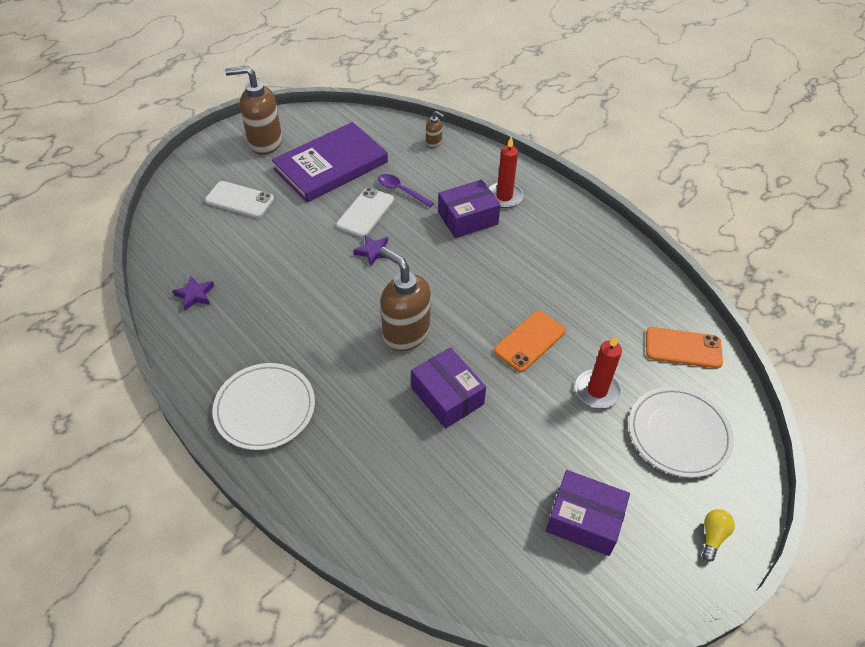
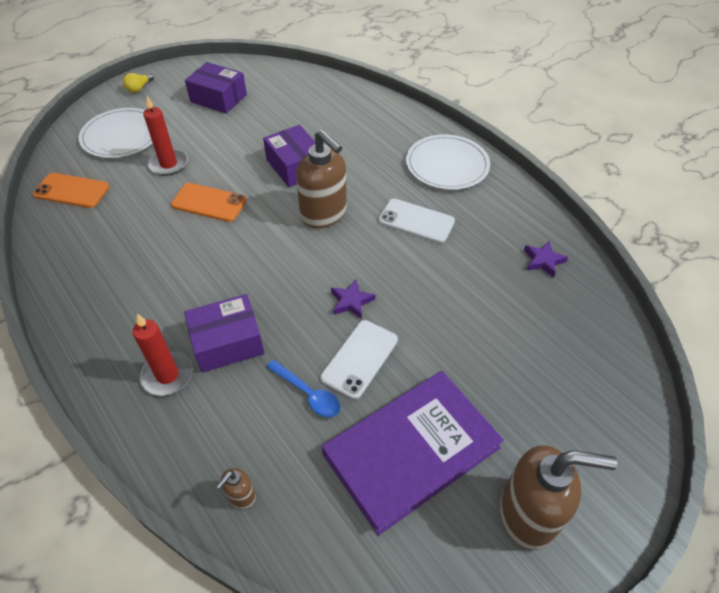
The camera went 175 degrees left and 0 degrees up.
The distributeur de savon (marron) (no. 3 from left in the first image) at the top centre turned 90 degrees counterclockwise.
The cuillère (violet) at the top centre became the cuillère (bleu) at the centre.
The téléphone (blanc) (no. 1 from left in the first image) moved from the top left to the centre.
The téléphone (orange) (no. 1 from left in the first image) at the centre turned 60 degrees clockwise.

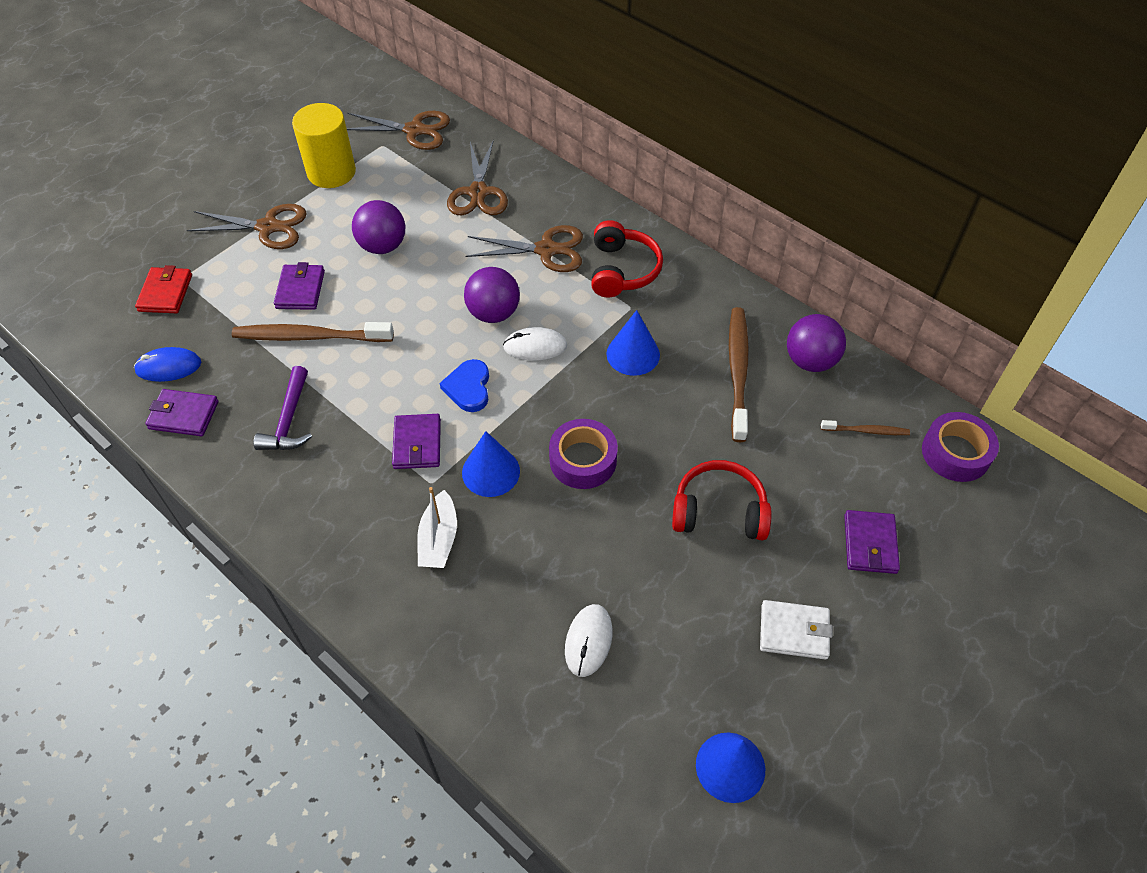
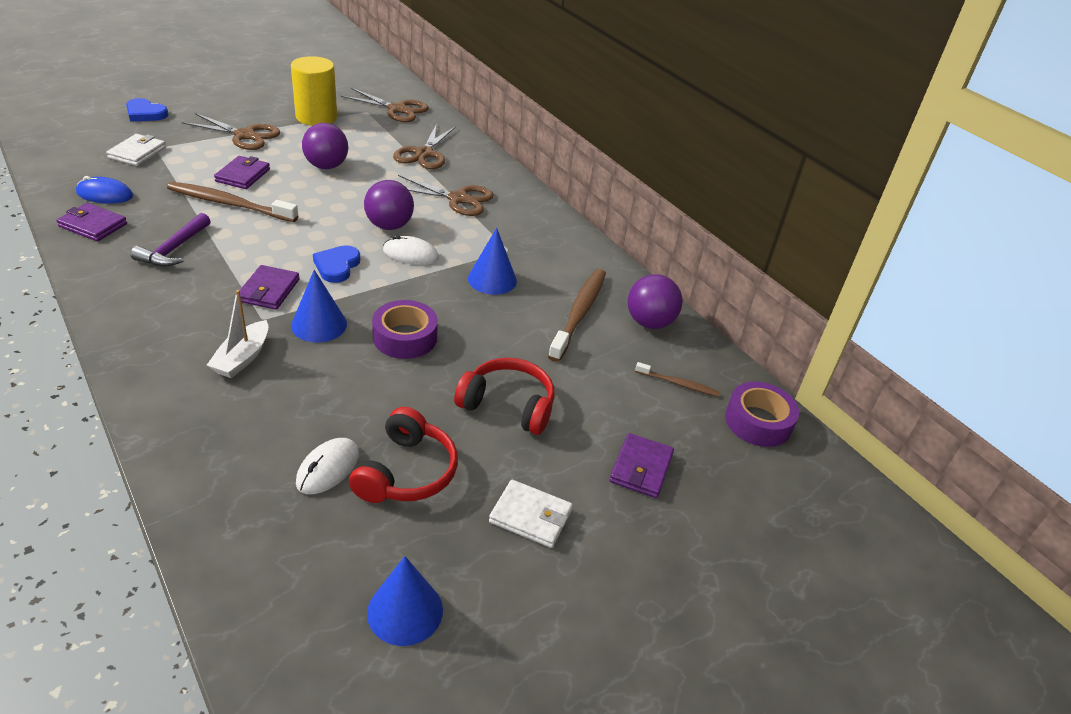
The camera went 10 degrees right and 15 degrees down.
The casque audio (rouge) (no. 1 from left) moved from the top centre to the centre.
The portefeuille (rouge) at the top left became the portefeuille (blanc) (no. 1 from left) at the top left.
The cœur (bleu) (no. 1 from left) at the top left appeared.

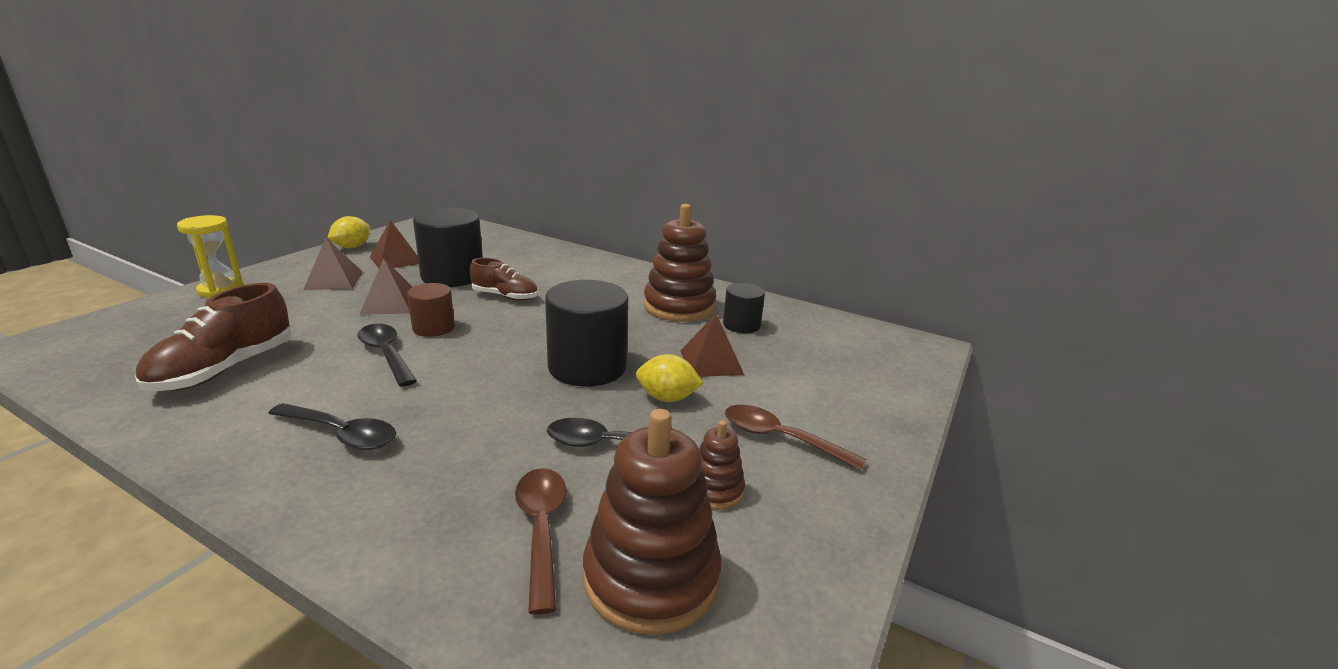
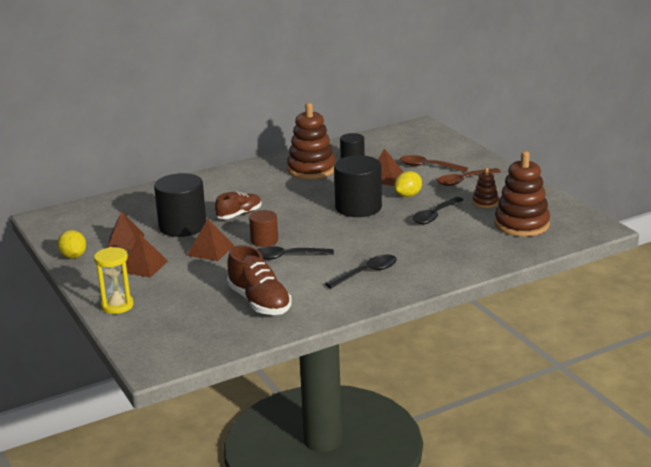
The camera went 55 degrees left and 0 degrees up.
The cuillère (marron) (no. 1 from left) moved from the bottom centre to the middle right.

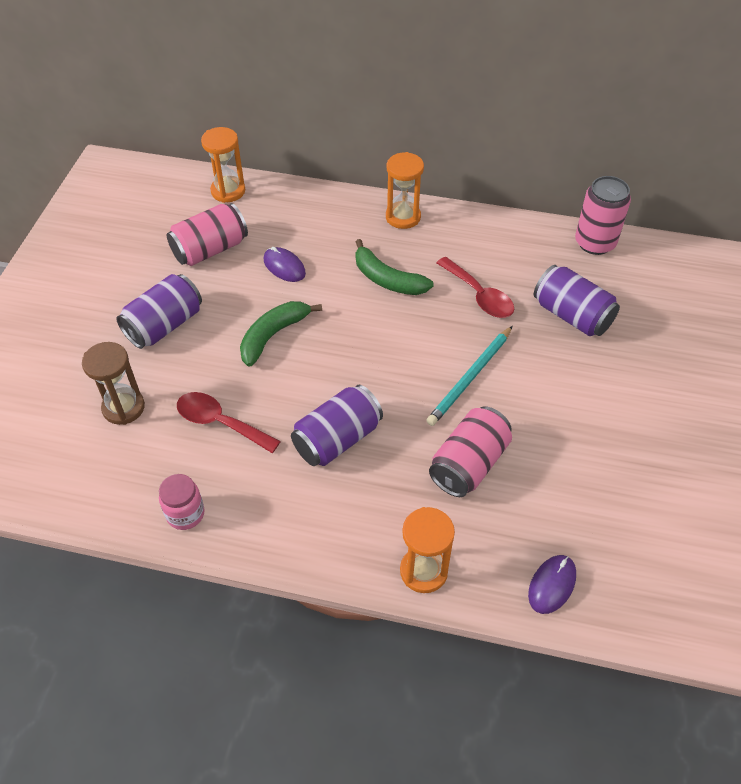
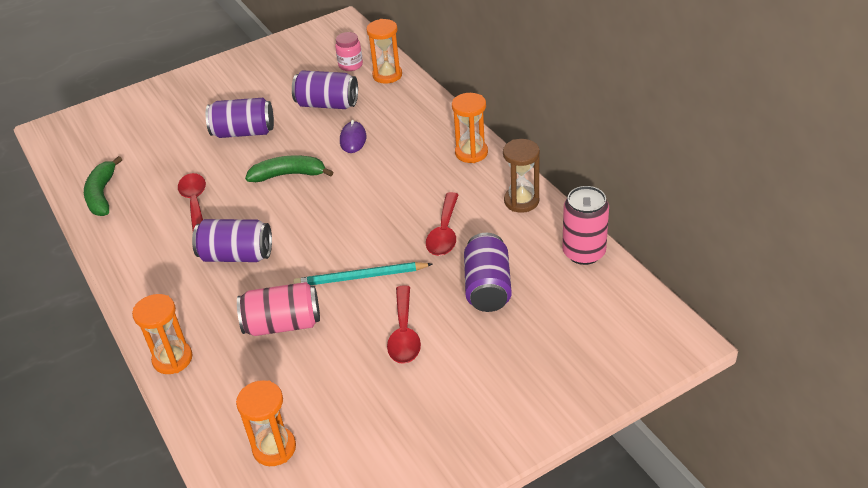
The camera went 50 degrees right and 10 degrees down.
The canette (rose) (no. 1 from left) at the top left became the canette (violet) (no. 3 from left) at the top centre.
The banane (vert) (no. 2 from left in the first image) moved from the centre to the middle left.
The sablier (marron) moved from the middle left to the centre.
The bocal (rose) moved from the middle left to the top centre.
The souris (violet) (no. 2 from left) at the bottom right disappeared.
The cuillère (rouge) (no. 2 from left) at the centre appeared.
The sablier (orange) (no. 2 from left) at the bottom left appeared.

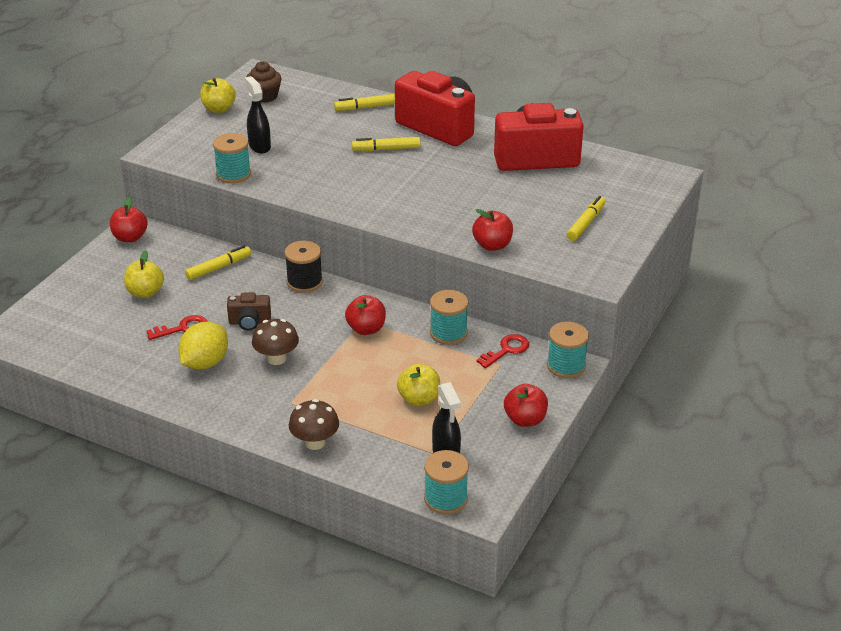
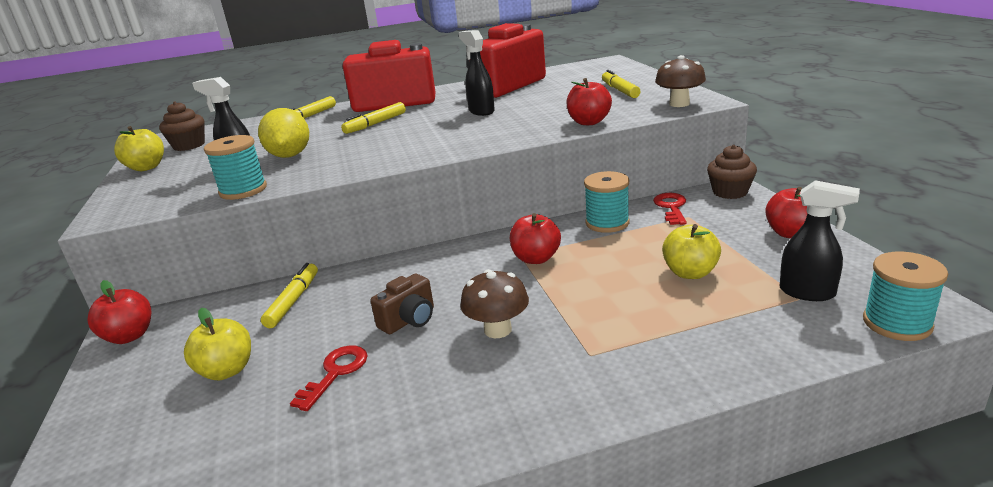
The camera went 40 degrees left and 10 degrees down.
The bobine (noir) at the centre disappeared.
The citron (jaune) moved from the middle left to the top left.
The bobine (turquoise) (no. 4 from left) at the middle right was replaced by the muffin (marron) (no. 2 from left) at the middle right.
The champignon (marron) (no. 2 from left) moved from the bottom centre to the top right.
The vaporisateur (noir) (no. 2 from left) at the top centre appeared.

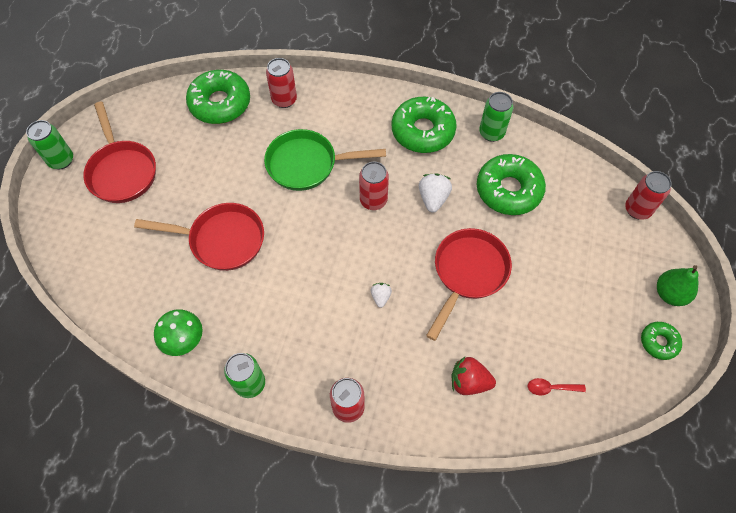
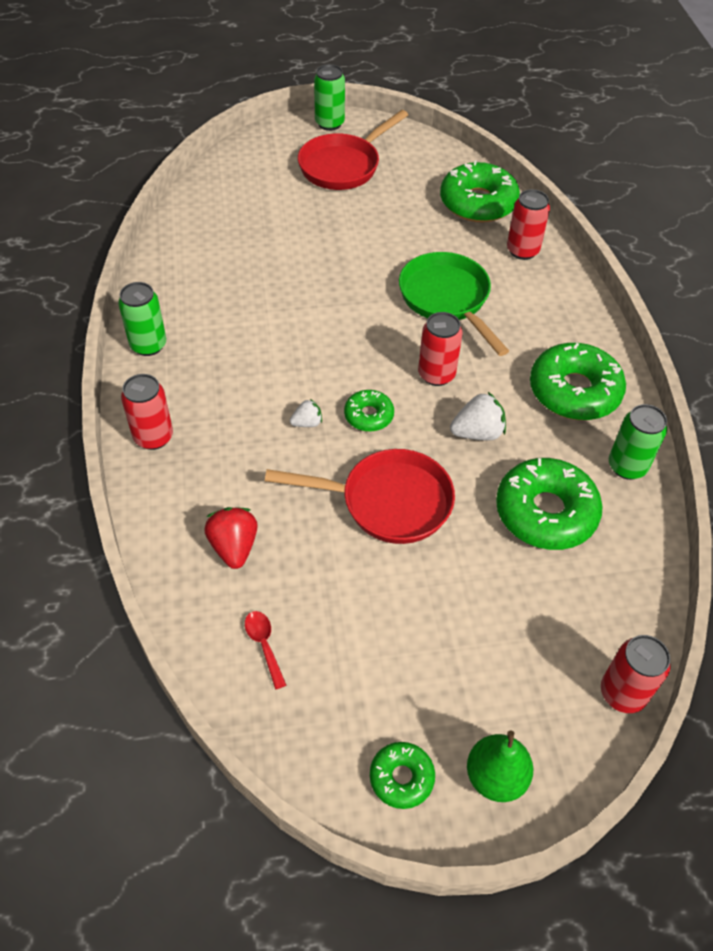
The camera went 65 degrees right and 10 degrees down.
The poêle (rouge) (no. 2 from left) at the middle left disappeared.
The champignon (vert) at the middle left disappeared.
The beignet (vert) (no. 1 from left) at the centre appeared.

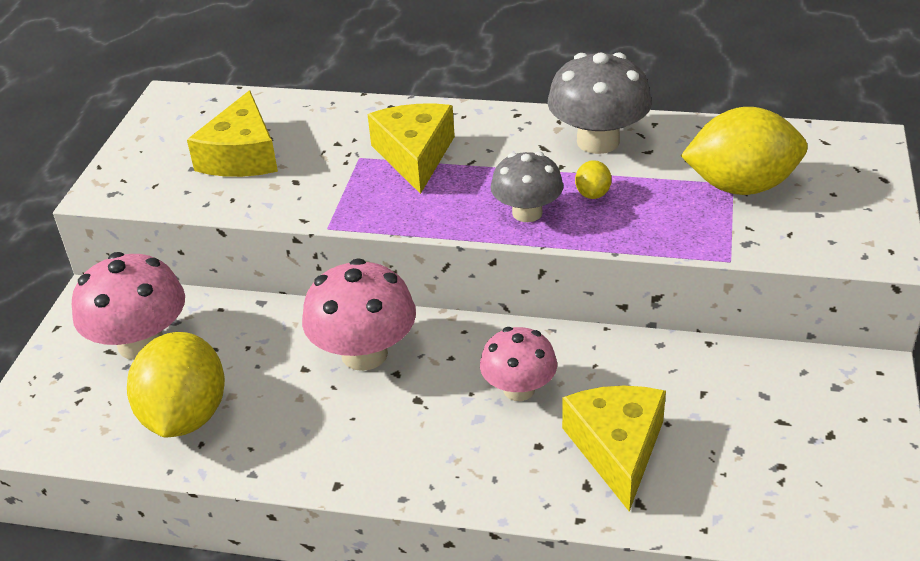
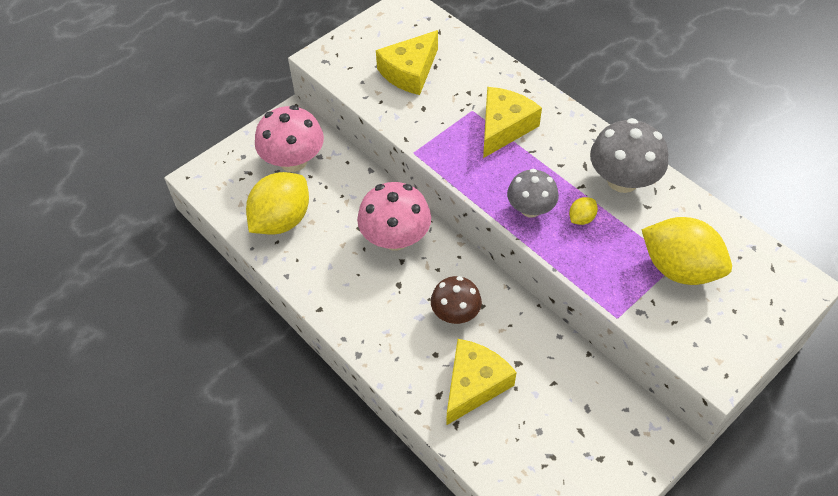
The camera went 35 degrees right and 15 degrees up.
The champignon (rose) (no. 3 from left) at the centre became the champignon (marron) at the centre.

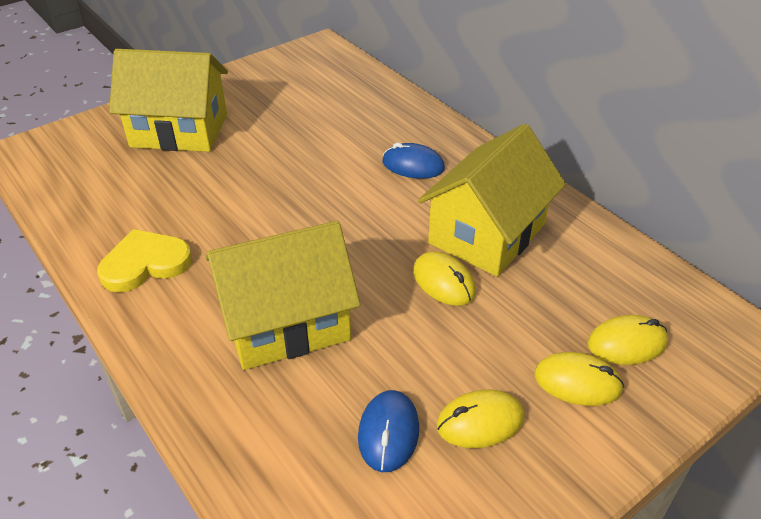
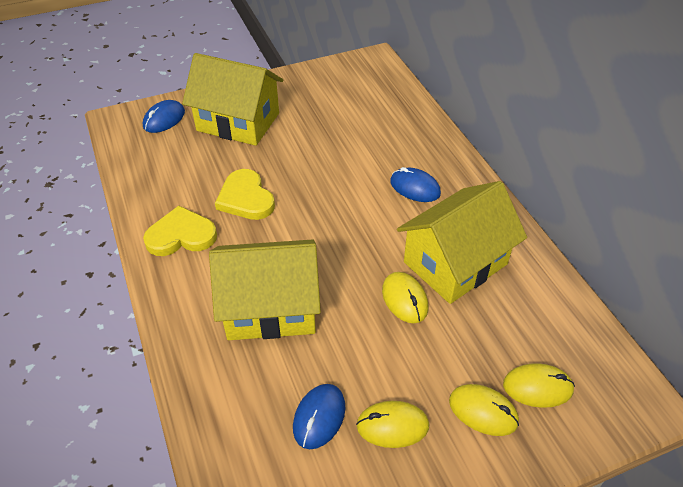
The camera went 15 degrees right and 5 degrees up.
The souris (bleu) (no. 1 from left) at the top left appeared.
The cœur (jaune) (no. 2 from left) at the centre appeared.

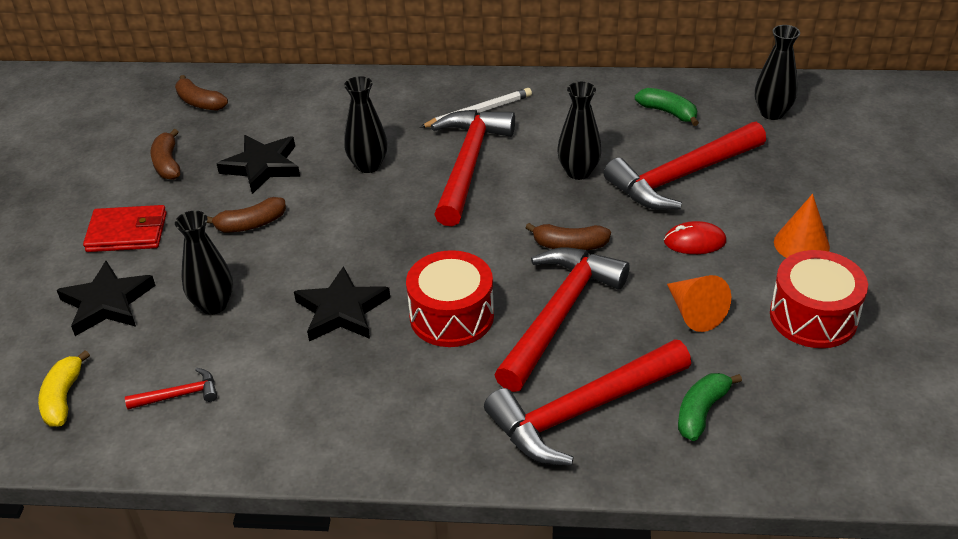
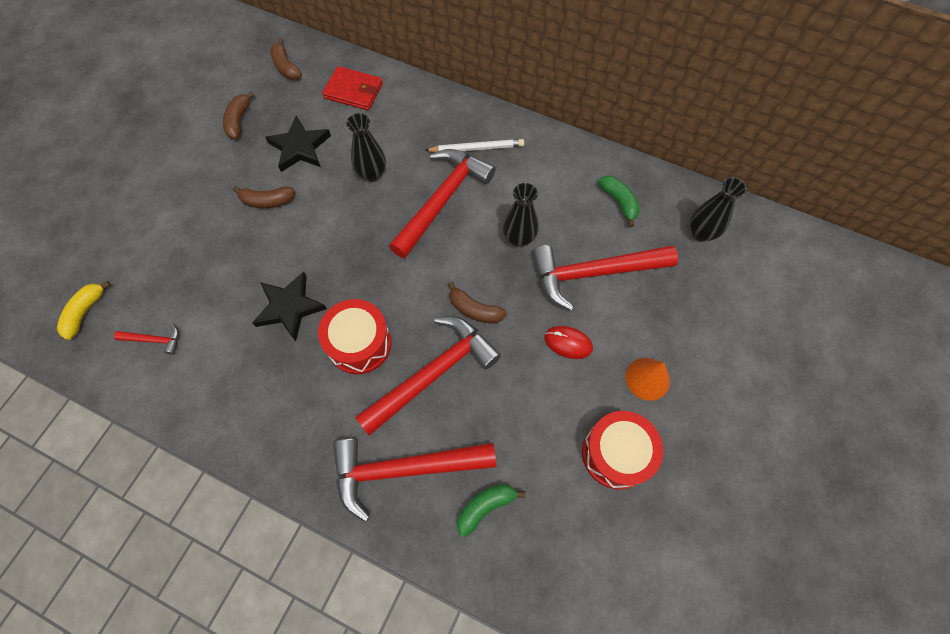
The camera went 20 degrees right and 25 degrees up.
The portefeuille (rouge) moved from the middle left to the top centre.
The vase (noir) (no. 1 from left) at the middle left disappeared.
The étoile (noir) (no. 1 from left) at the middle left disappeared.
The cône (orange) (no. 1 from left) at the middle right disappeared.

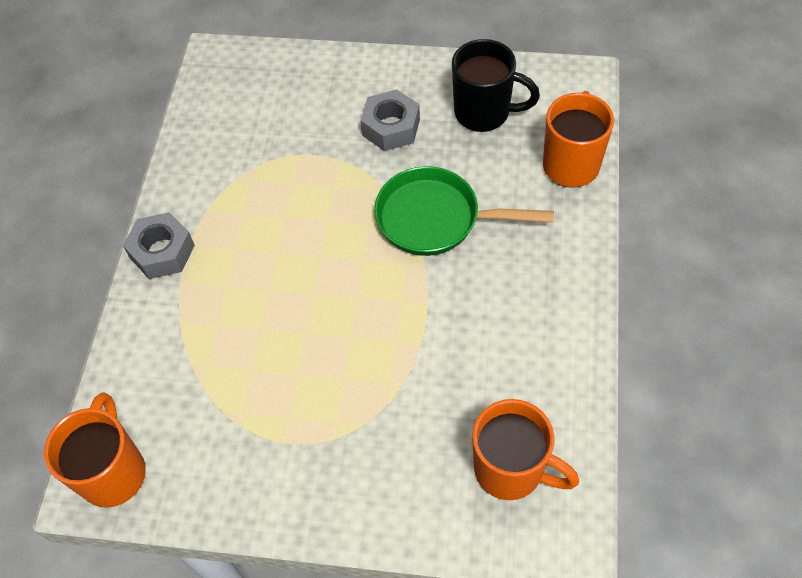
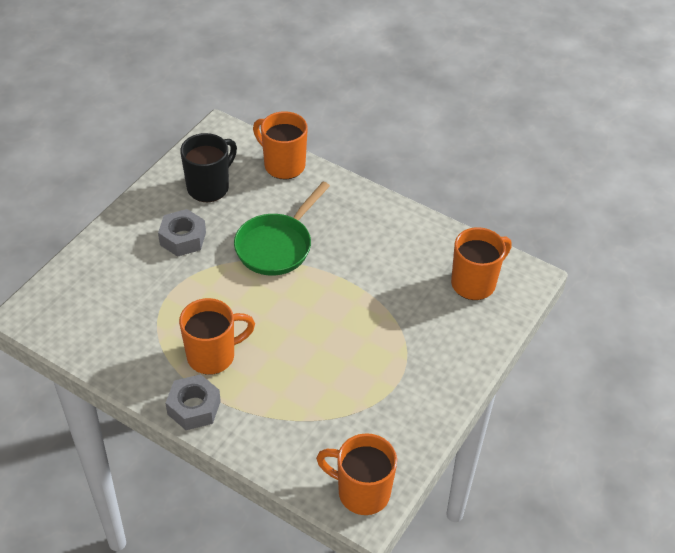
The camera went 70 degrees left and 10 degrees down.
The tasse (orange) (no. 1 from left) at the middle left appeared.

